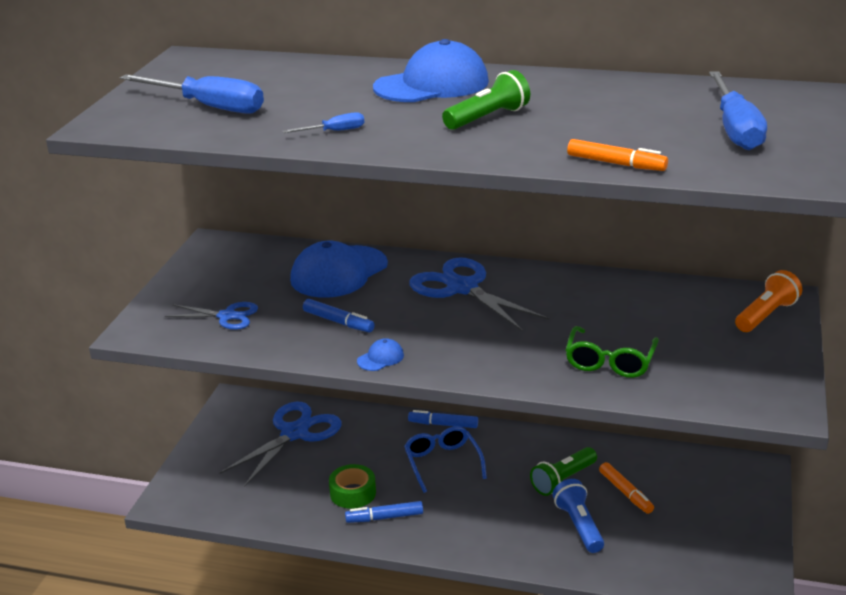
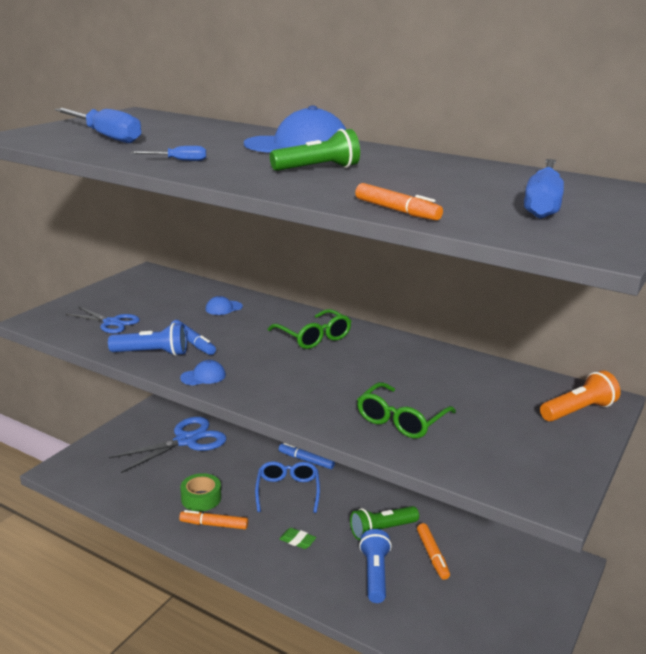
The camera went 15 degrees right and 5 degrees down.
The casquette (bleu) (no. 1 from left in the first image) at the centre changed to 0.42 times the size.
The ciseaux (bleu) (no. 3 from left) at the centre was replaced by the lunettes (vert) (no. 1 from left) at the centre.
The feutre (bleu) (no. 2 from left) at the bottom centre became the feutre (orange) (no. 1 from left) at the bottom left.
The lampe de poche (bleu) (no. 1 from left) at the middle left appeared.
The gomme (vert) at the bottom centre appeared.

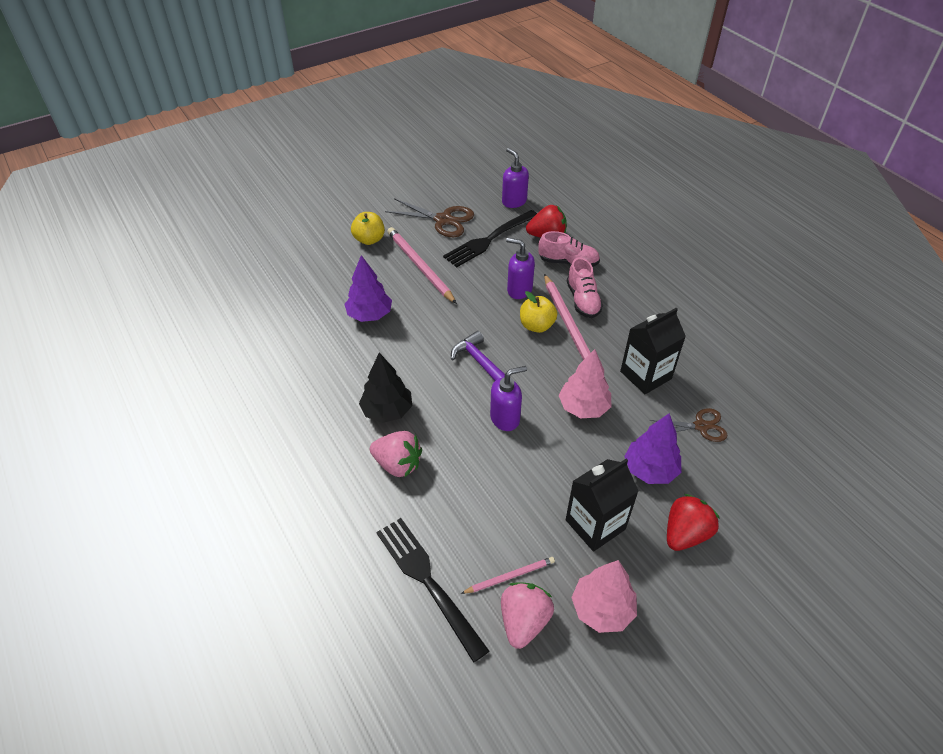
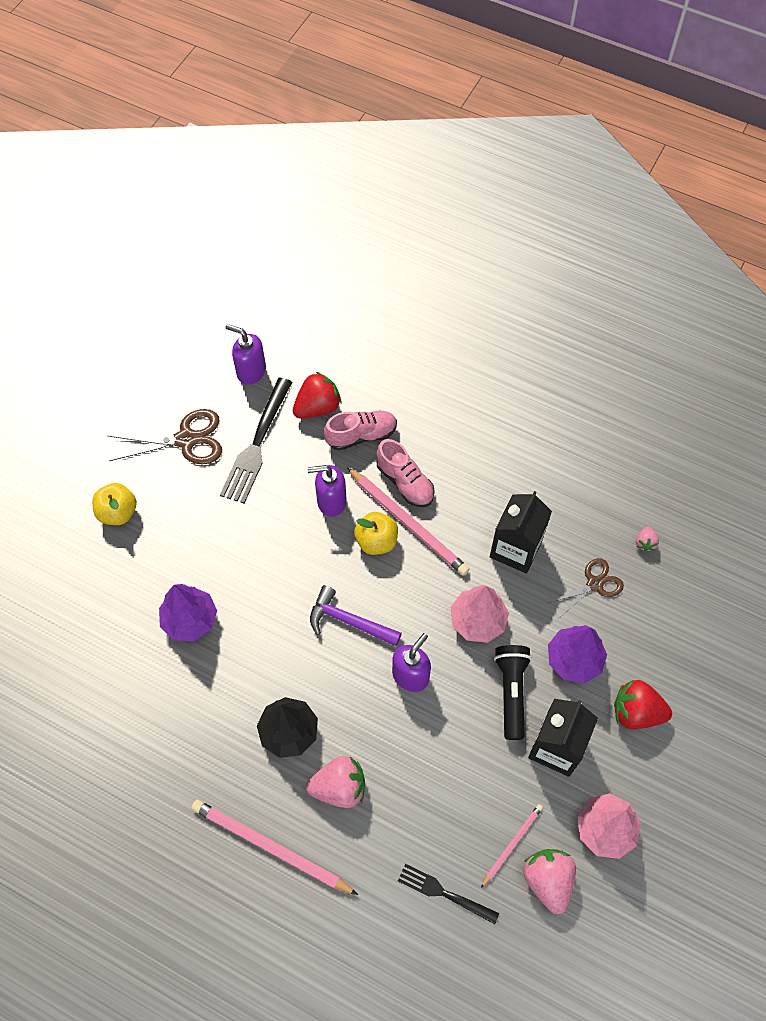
The camera went 30 degrees left and 15 degrees up.
The crayon (rose) (no. 1 from left) moved from the centre to the bottom centre.
The fraise (rouge) (no. 2 from left) at the bottom right turned 90 degrees counterclockwise.
The fourchette (noir) (no. 1 from left in the first image) at the bottom centre changed to 0.60 times the size.
The fraise (rose) (no. 3 from left) at the middle right appeared.
The lampe de poche (noir) at the bottom right appeared.

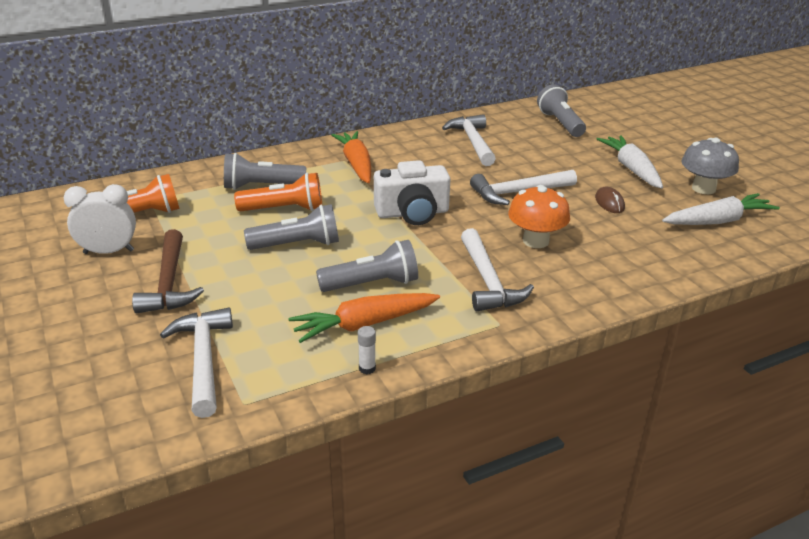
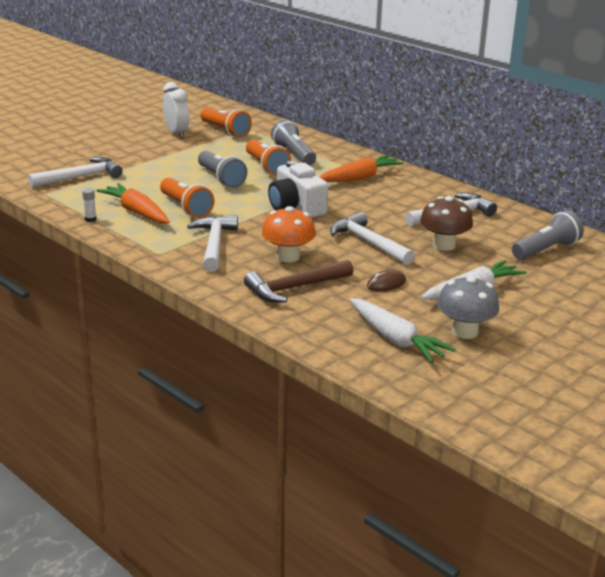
The camera went 70 degrees right and 5 degrees down.
The marteau (blanc) (no. 3 from left in the first image) at the centre turned 120 degrees clockwise.
The marteau (marron) moved from the middle left to the centre.
The lampe de poche (gris) (no. 3 from left) at the centre became the lampe de poche (orange) (no. 1 from left) at the middle left.
The champignon (marron) at the middle right appeared.

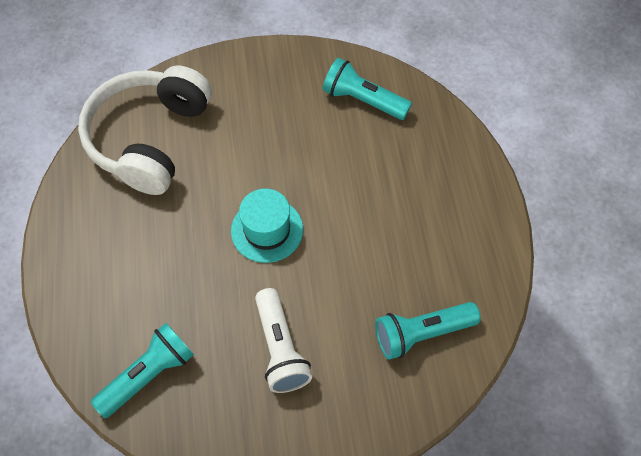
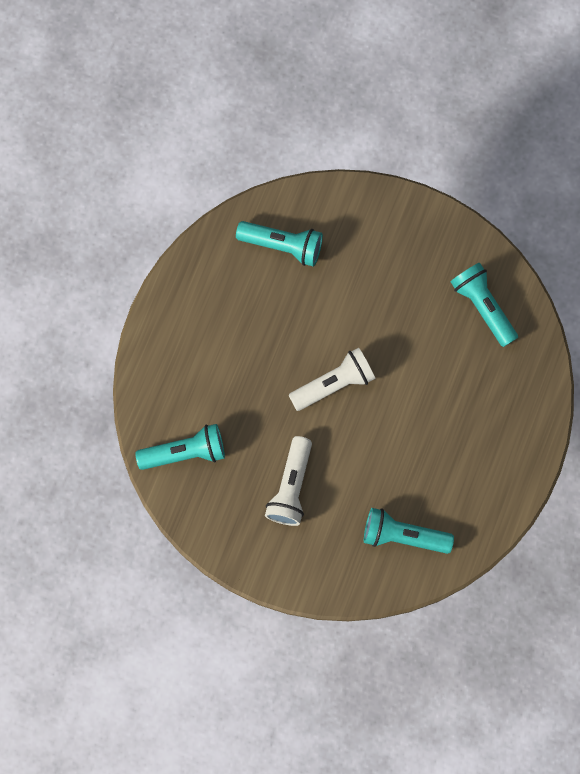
The camera went 30 degrees right and 15 degrees up.
The casque audio (blanc) at the top left was replaced by the lampe de poche (turquoise) (no. 2 from left) at the top centre.
The chapeau (turquoise) at the centre was replaced by the lampe de poche (blanc) (no. 2 from left) at the centre.

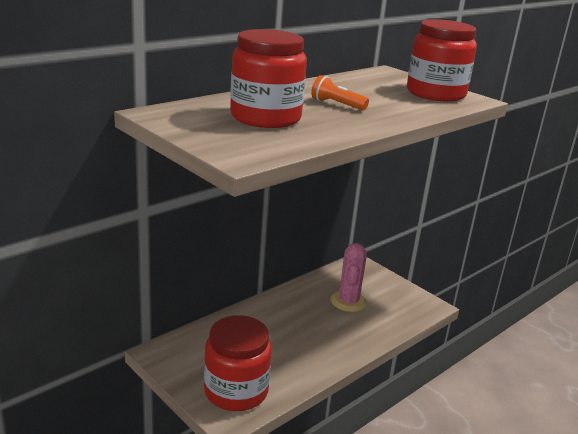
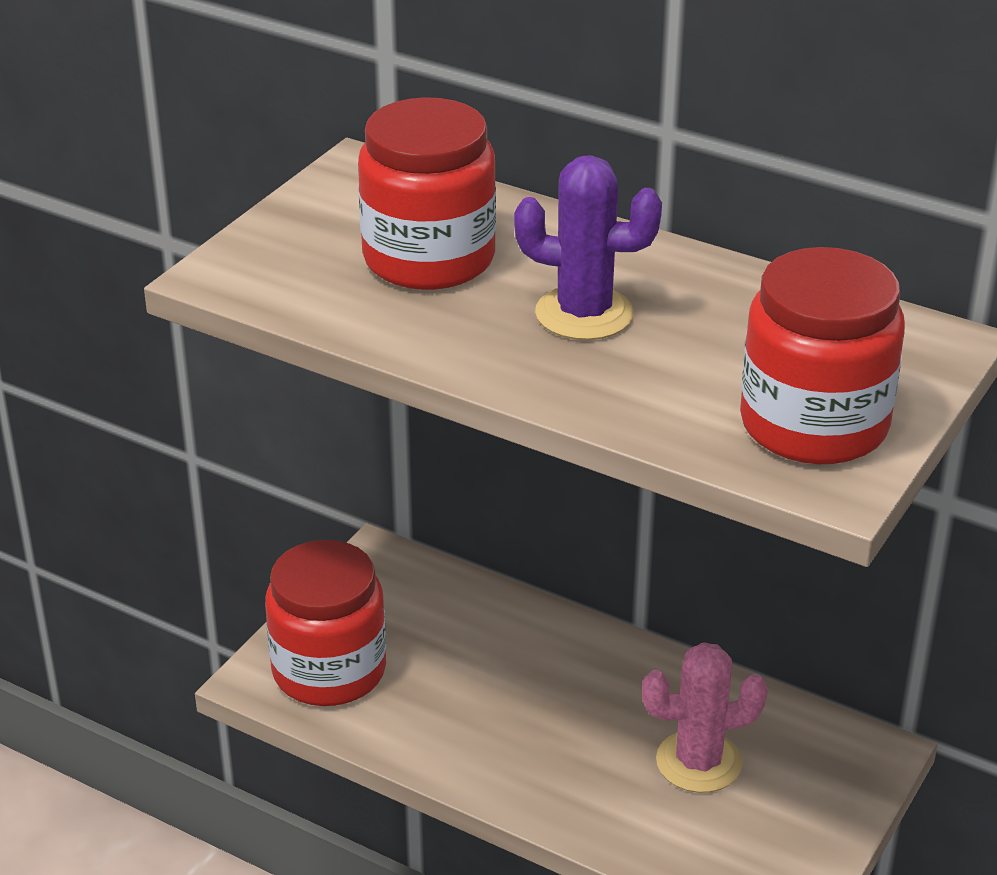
The camera went 75 degrees right and 10 degrees up.
The lampe de poche (orange) at the top centre was replaced by the cactus (violet) at the top centre.

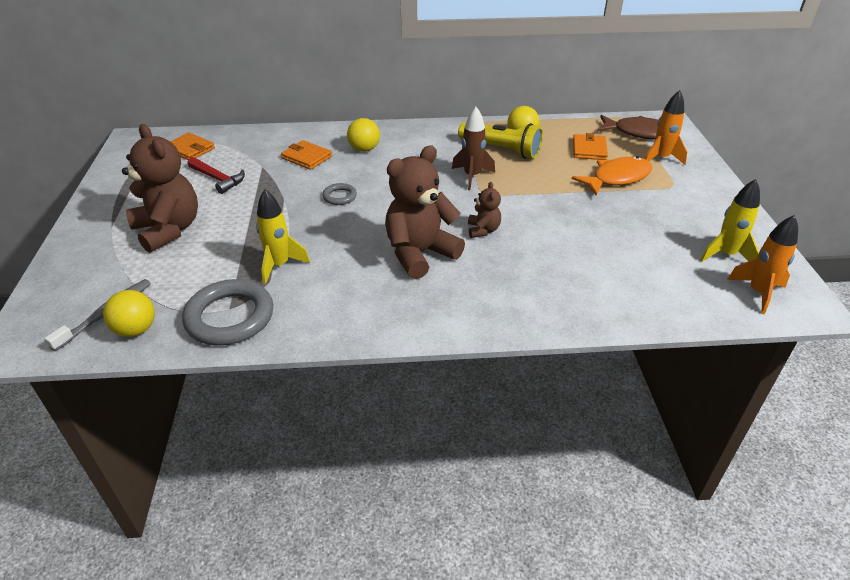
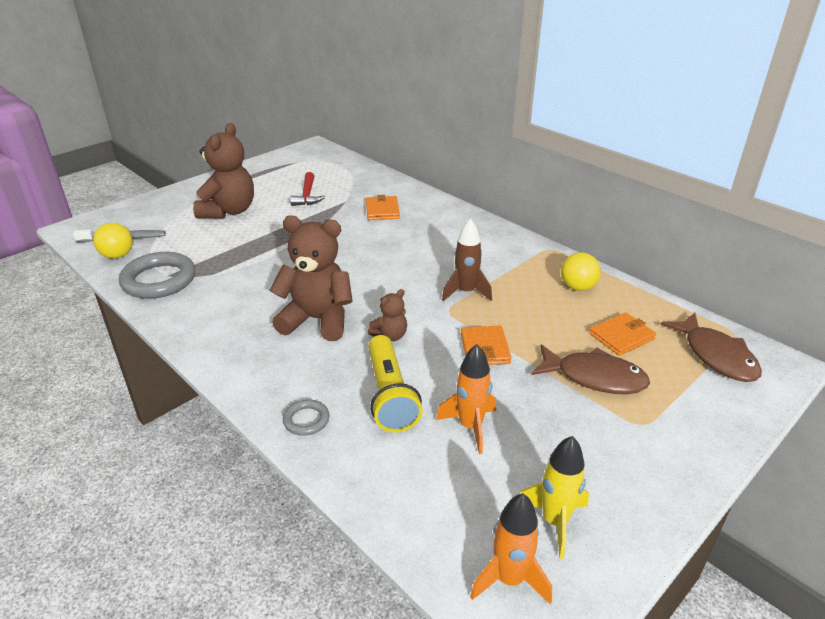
The camera went 50 degrees right and 5 degrees down.
The fusée (orange) (no. 1 from left) moved from the top right to the centre.
The balle (jaune) (no. 2 from left) at the top centre disappeared.
The lampe de poche (jaune) moved from the top centre to the centre.
The portefeuille (orange) (no. 1 from left in the first image) moved from the top left to the centre.
The poisson (orange) at the top right became the poisson (marron) (no. 1 from left) at the middle right.
The anneau (gris) (no. 2 from left) moved from the centre to the bottom centre.
The fusée (jaune) (no. 1 from left) at the middle left disappeared.

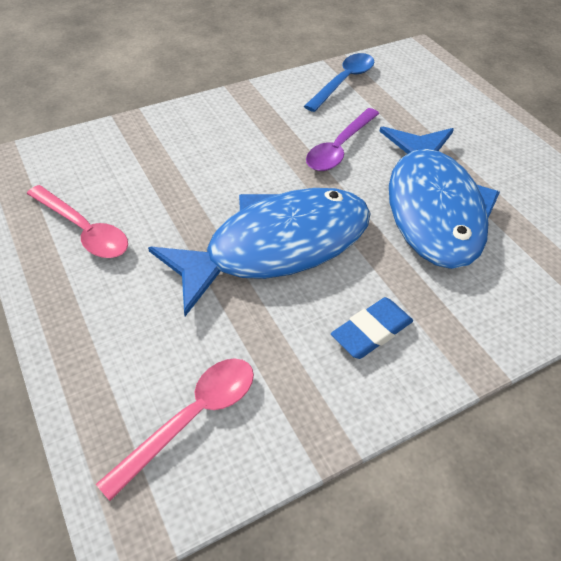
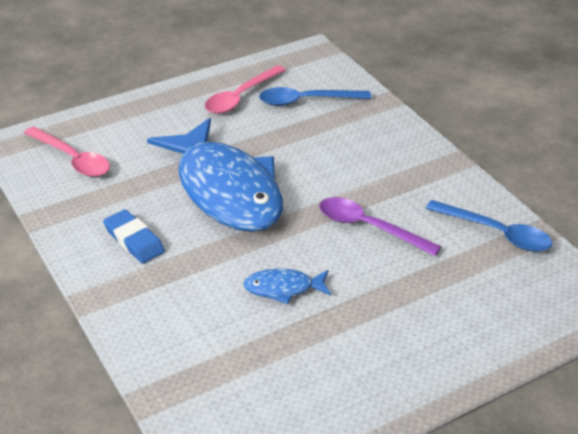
The camera went 90 degrees right and 10 degrees down.
The poisson (bleu) (no. 2 from left) at the middle right changed to 0.41 times the size.
The cuillère (bleu) (no. 1 from left) at the top centre appeared.

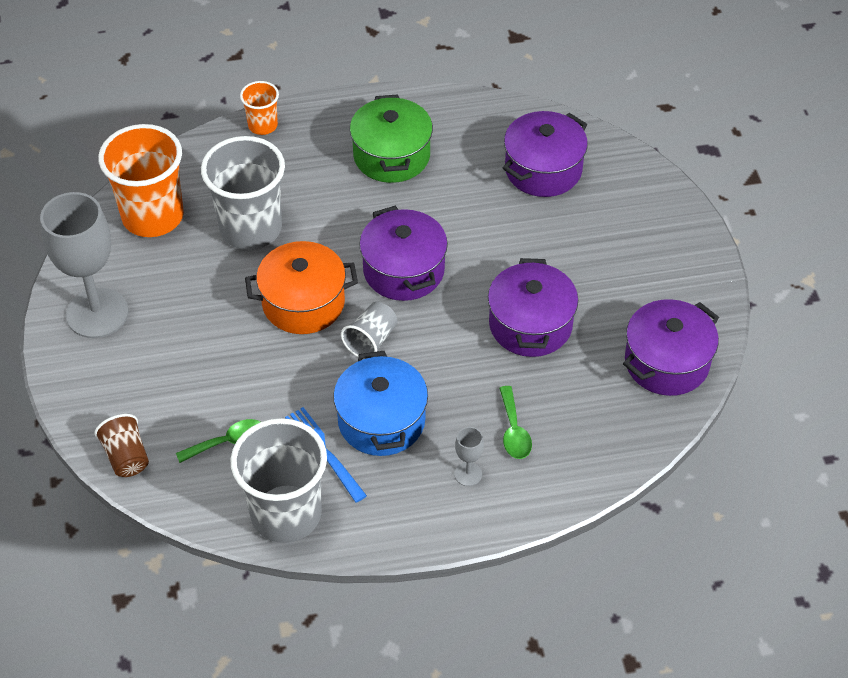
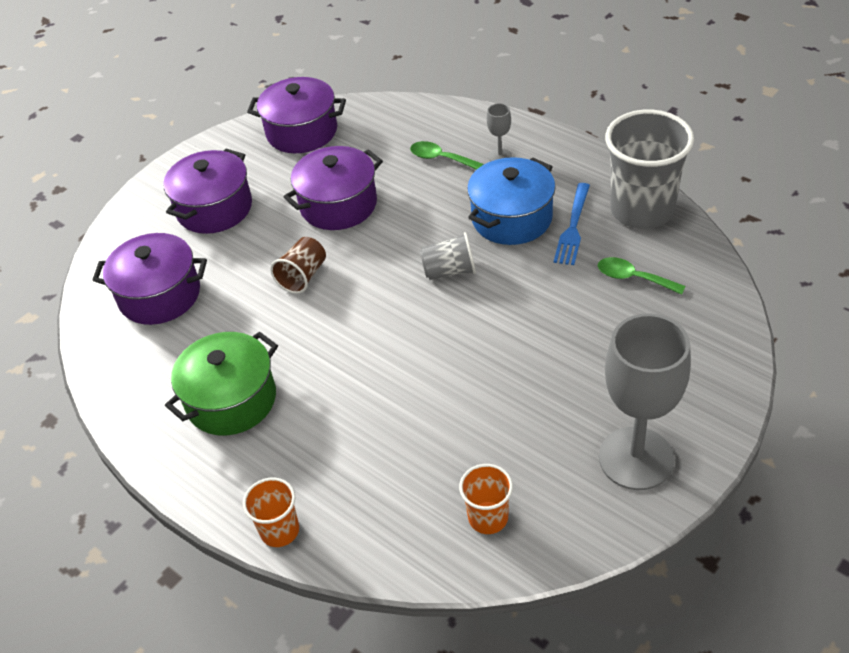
The camera went 125 degrees left and 5 degrees down.
The gobelet (orange) (no. 1 from left in the first image) at the top left changed to 0.50 times the size.
The gobelet (gris) (no. 1 from left) at the top left disappeared.
The marmite (violet) (no. 1 from left in the first image) moved from the centre to the top left.
The marmite (orange) at the centre disappeared.
The cuillère (vert) (no. 2 from left in the first image) at the centre turned 105 degrees counterclockwise.
The gobelet (marron) moved from the middle left to the centre.

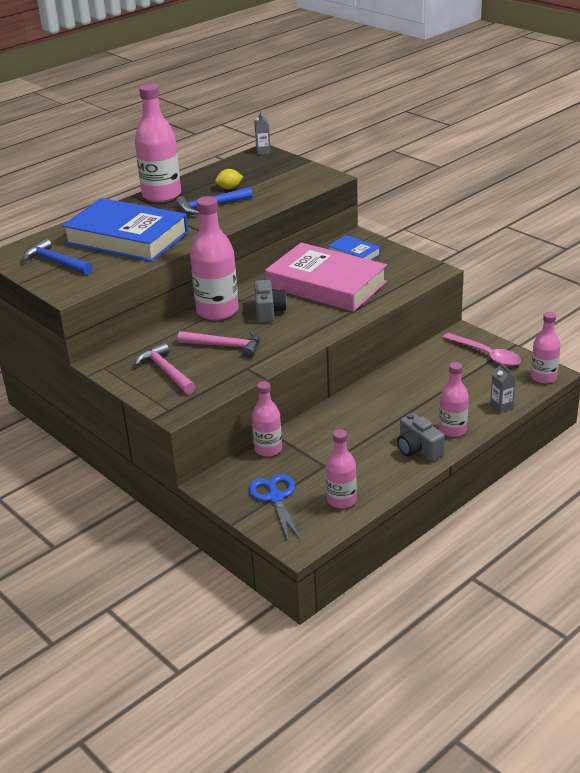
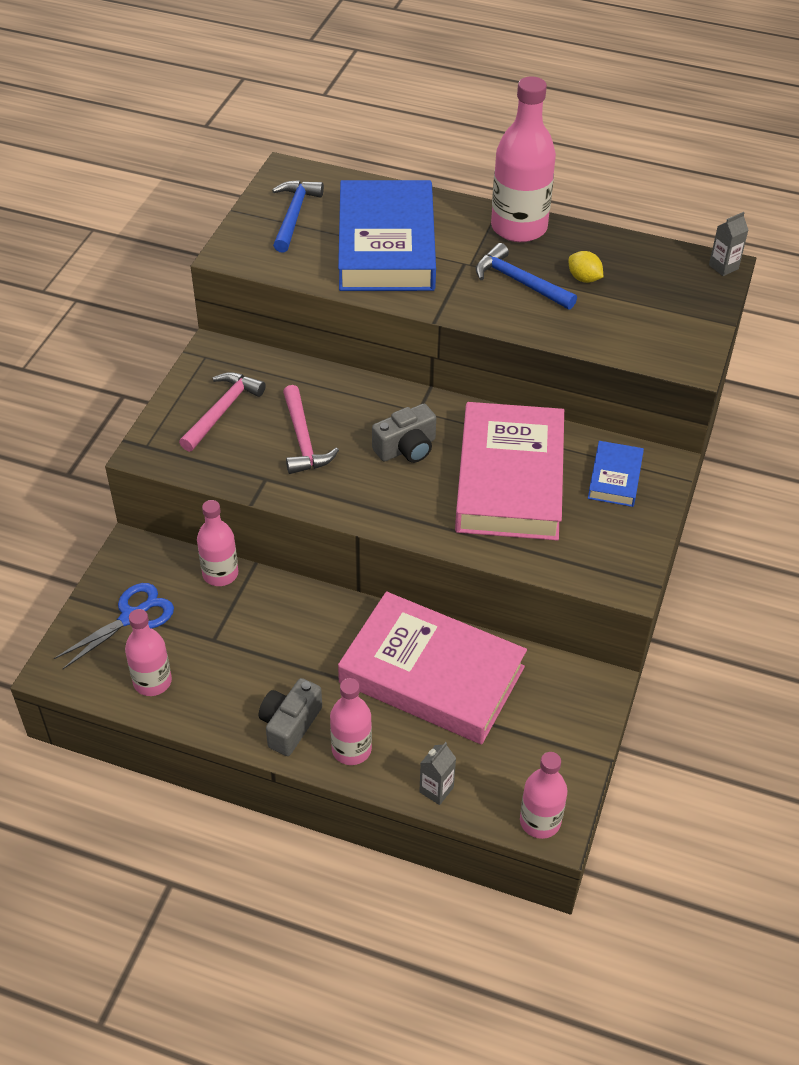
The camera went 60 degrees right and 15 degrees up.
The bouteille (rose) (no. 2 from left) at the centre disappeared.
The cuillère (rose) at the middle right disappeared.
The livre (rose) (no. 1 from left) at the centre appeared.

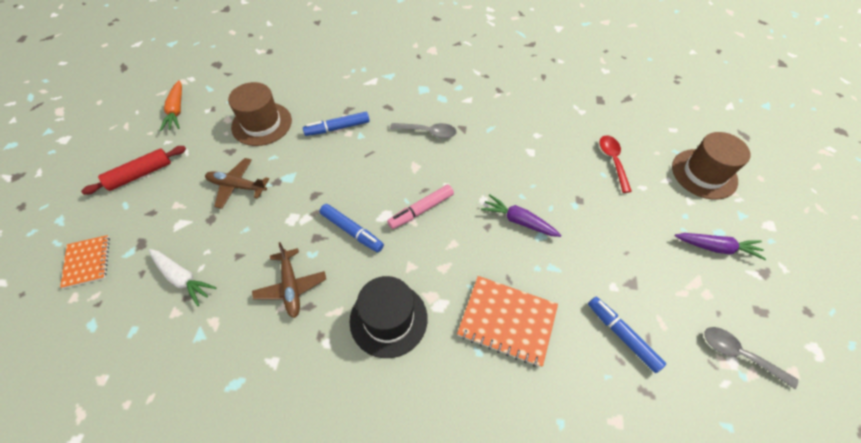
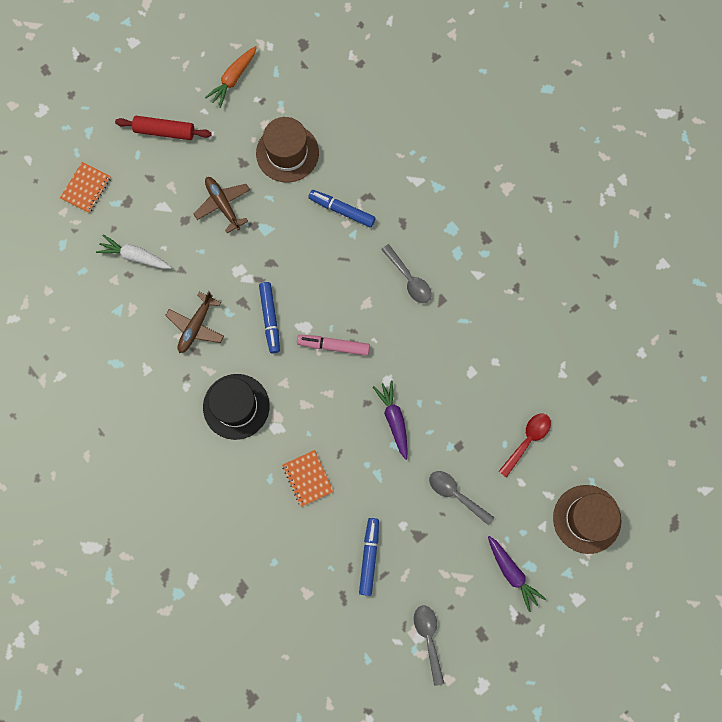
The camera went 45 degrees right and 20 degrees up.
The carotte (blanc) at the middle left turned 120 degrees clockwise.
The carnet (orange) (no. 2 from left) at the bottom centre changed to 0.62 times the size.
The cuillère (gris) (no. 3 from left) at the bottom centre appeared.

